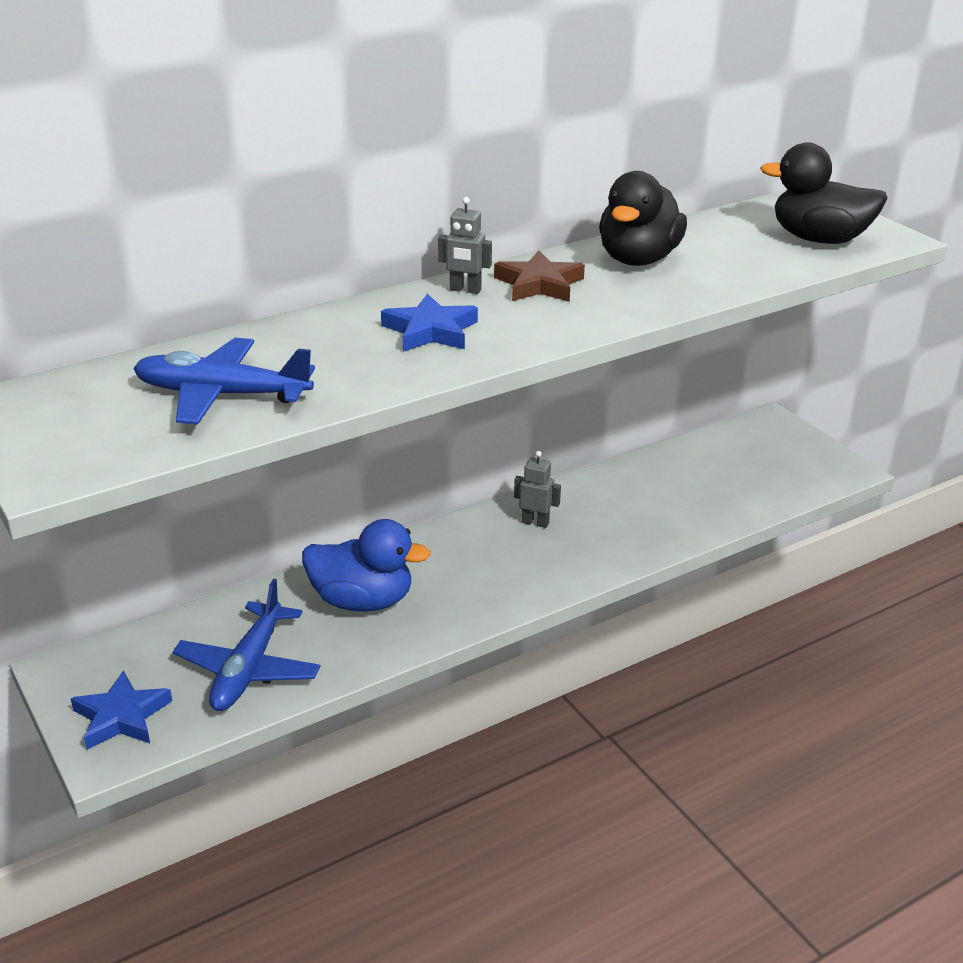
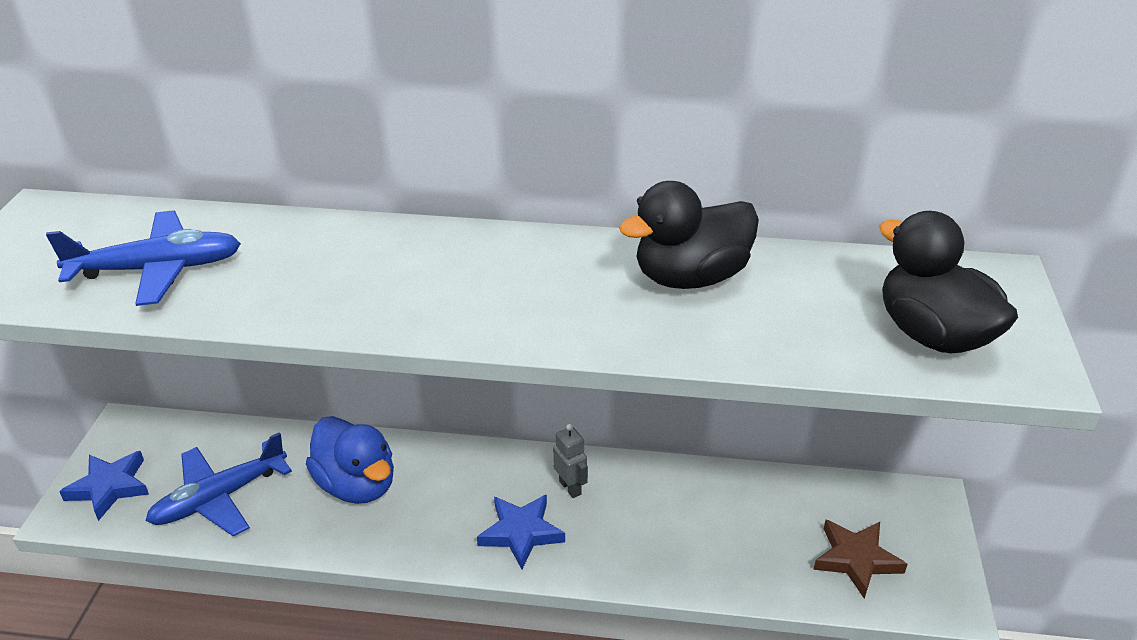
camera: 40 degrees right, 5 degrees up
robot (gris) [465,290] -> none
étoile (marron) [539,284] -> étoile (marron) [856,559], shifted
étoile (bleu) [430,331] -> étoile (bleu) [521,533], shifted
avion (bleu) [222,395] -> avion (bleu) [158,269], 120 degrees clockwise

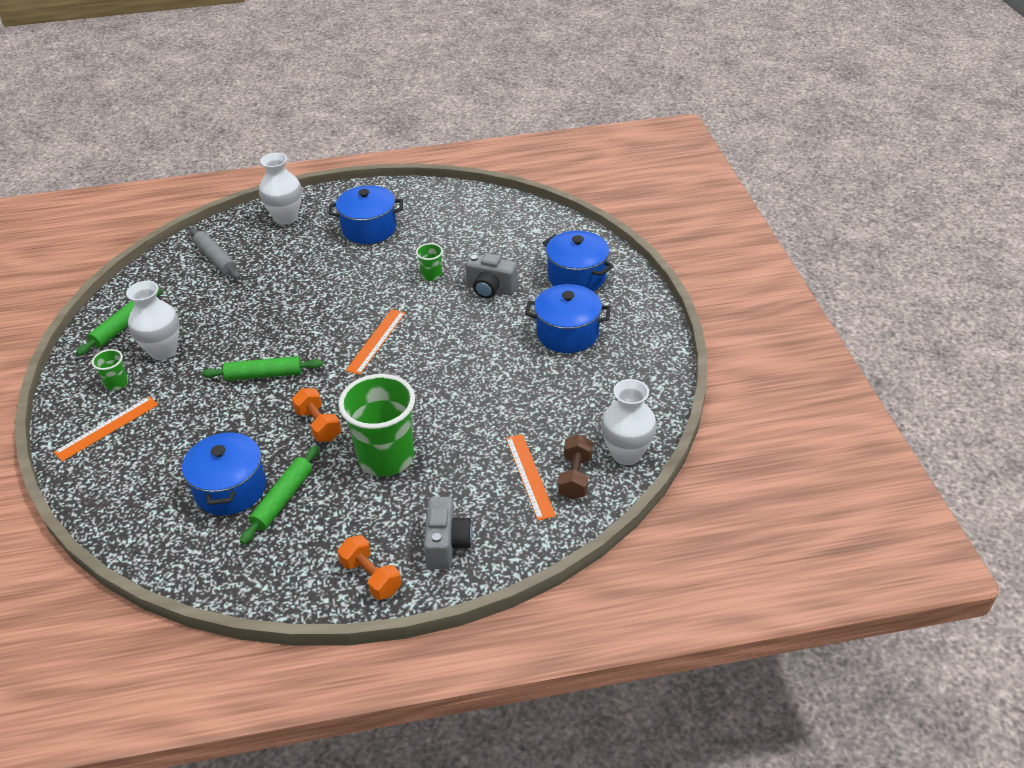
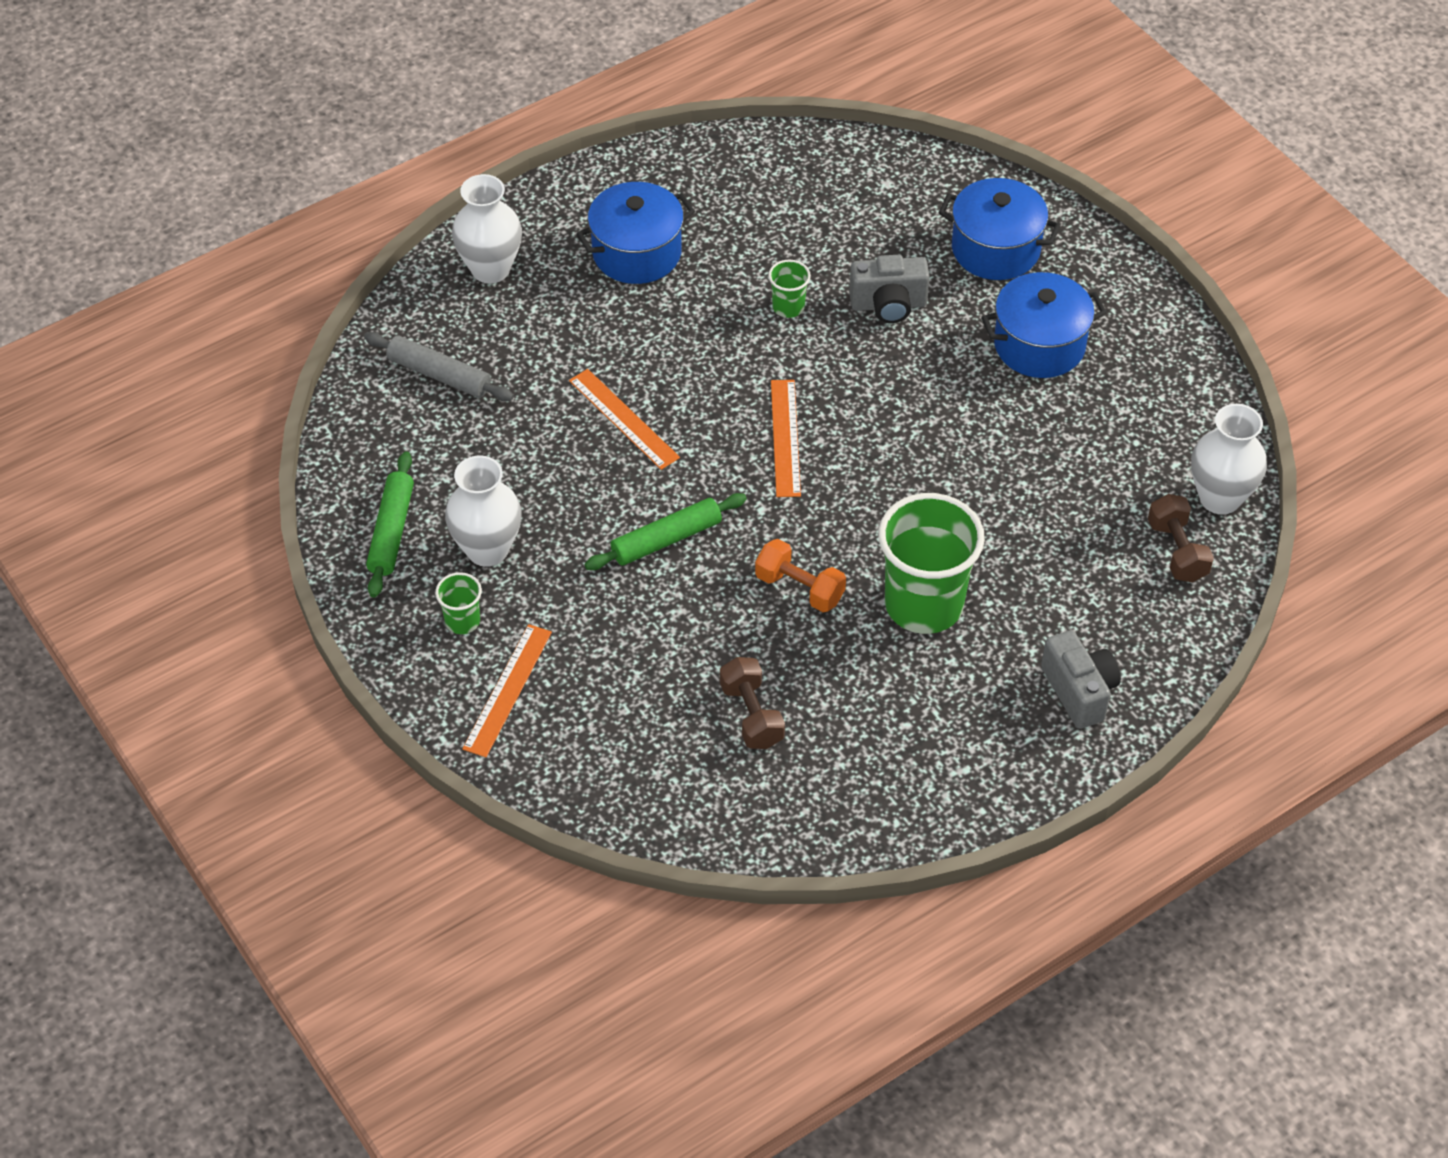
camera: 25 degrees left, 10 degrees up
marmite (bleu) [230,489] -> haltère (marron) [751,715]
règle (orange) [530,476] -> règle (orange) [624,419], shifted
rouleau à pâtisserie (vert) [283,499] -> none
haltère (orange) [371,577] -> none

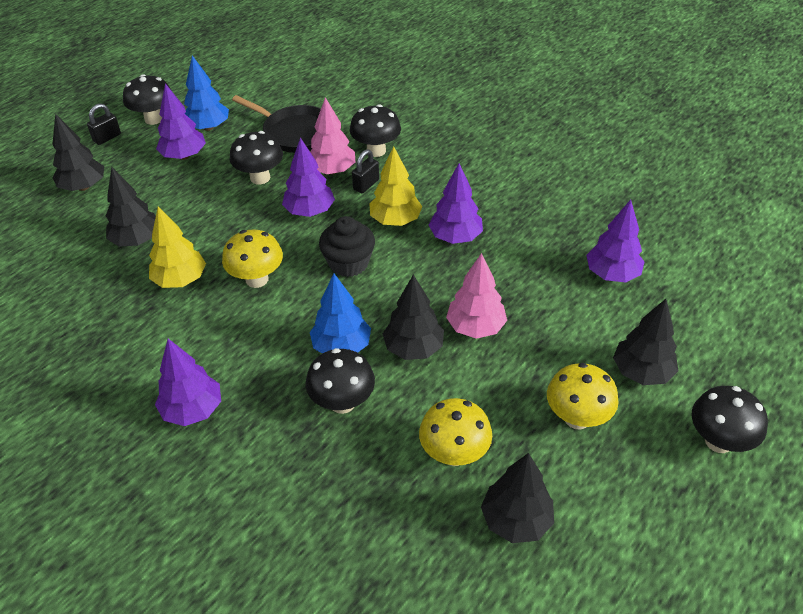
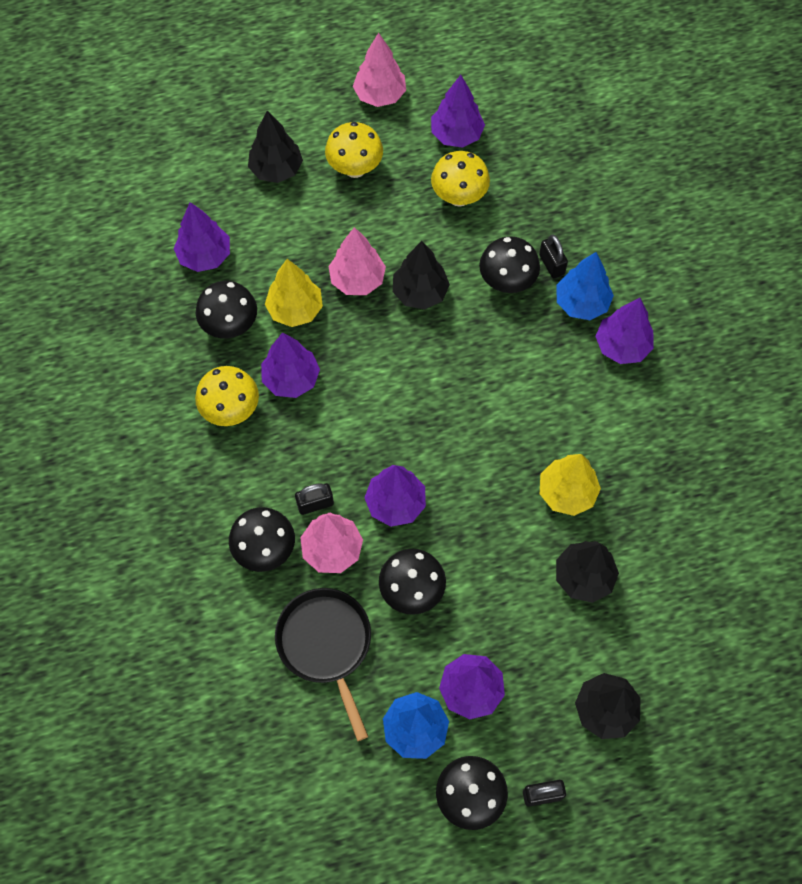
camera: 145 degrees left, 20 degrees up
arbre (jaune) [395,220] -> arbre (jaune) [295,309], shifted
muffin (noir) [348,263] -> none
champignon (jaune) [257,279] -> champignon (jaune) [231,410], shifted
arbre (bleu) [341,346] -> arbre (bleu) [581,303], shifted
champignon (noir) [718,441] -> champignon (noir) [230,325], shifted
arbre (noir) [516,520] -> arbre (violet) [456,135]
none -> arbre (rose) [380,95]
none -> cadenas (noir) [551,264]

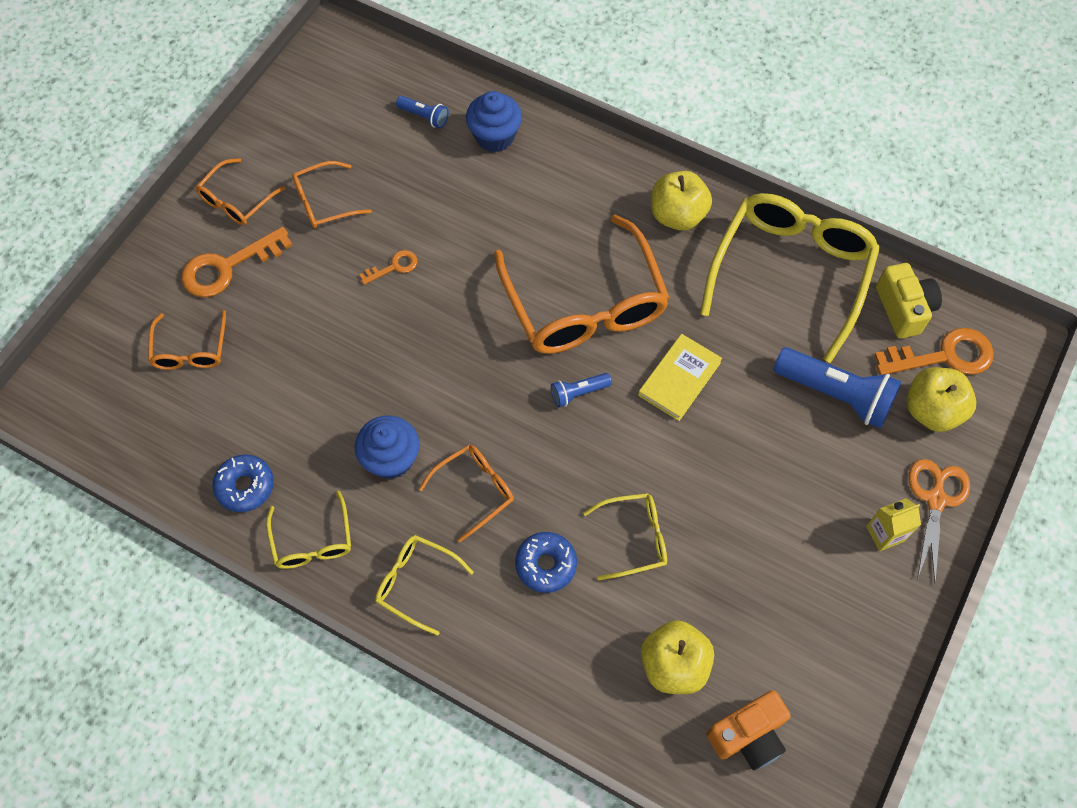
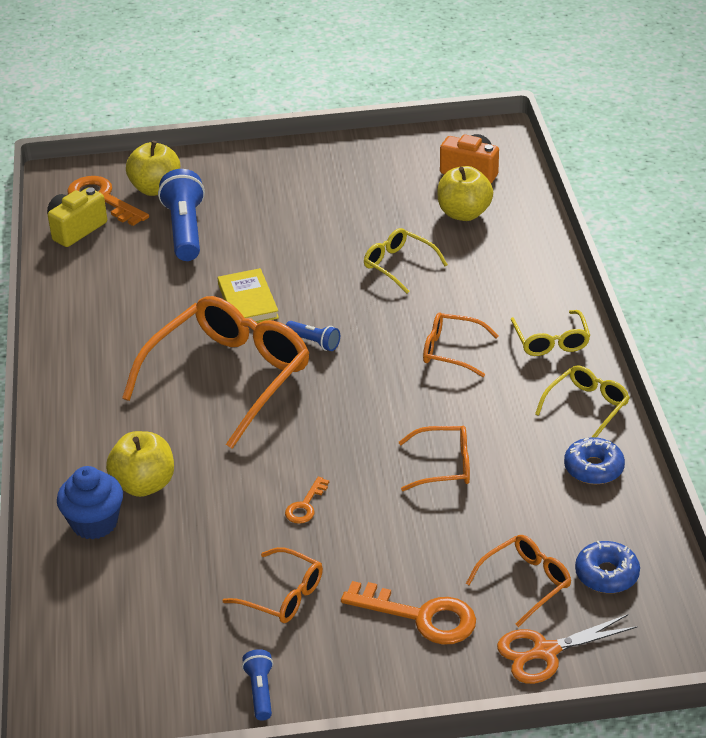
camera: 125 degrees left, 25 degrees down
lampe de poche (bleu) [424,117] -> lampe de poche (bleu) [260,691], shifted
lunettes (orange) [237,200] -> lunettes (orange) [443,466], shifted
pomme (jaune) [677,215] -> pomme (jaune) [144,484], shifted
lunettes (jaune) [790,273] -> none
clé (orange) [394,267] -> clé (orange) [305,505], 90 degrees counterclockwise
livre (jaune) [679,379] -> livre (jaune) [248,301], 75 degrees clockwise
muffin (bleu) [391,459] -> none
ciseaux (orange) [935,500] -> ciseaux (orange) [545,652], shifted
brique de lait (jaune) [885,533] -> none
beignet (bleu) [546,565] -> beignet (bleu) [606,574], shifted

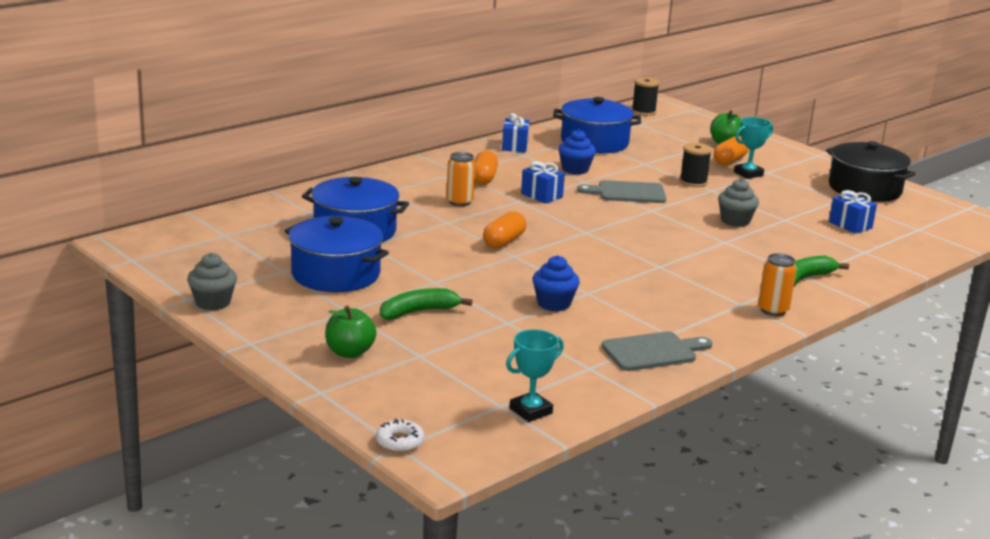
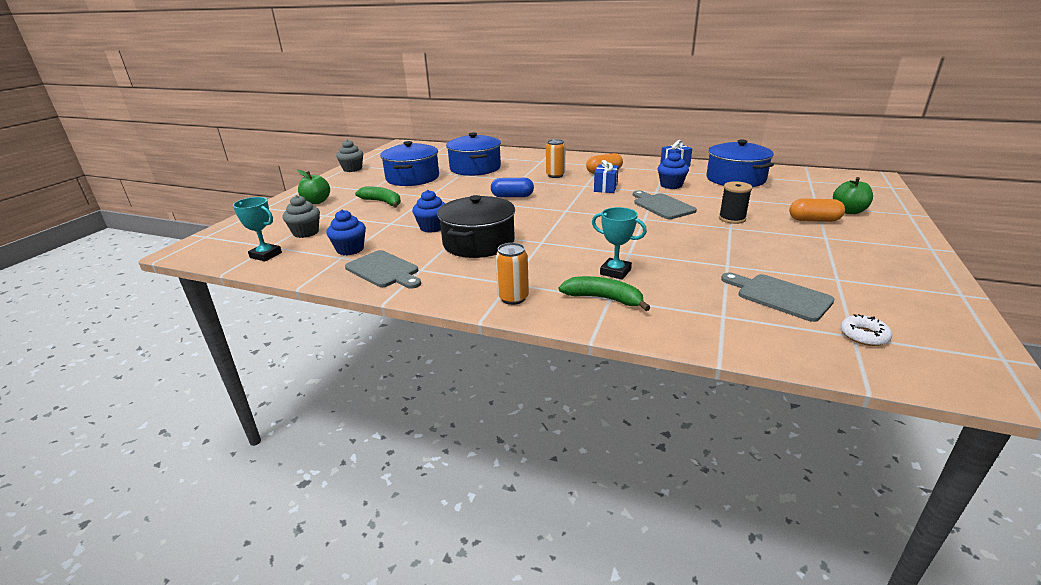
camera: 65 degrees right, 5 degrees up
bobine (noir) [643,112] -> none
trophée (turquoise) [748,174] -> trophée (turquoise) [615,272], shifted
marmite (noir) [864,189] -> marmite (noir) [478,243], shifted
muffin (gris) [735,221] -> muffin (gris) [306,232], shifted
cadeau (bleu) [850,225] -> planche à découper (gris) [779,296]
gélule (orange) [504,241] -> gélule (bleu) [512,196]
beignet (blanc) [400,442] -> beignet (blanc) [863,335], shifted
none -> muffin (bleu) [350,249]

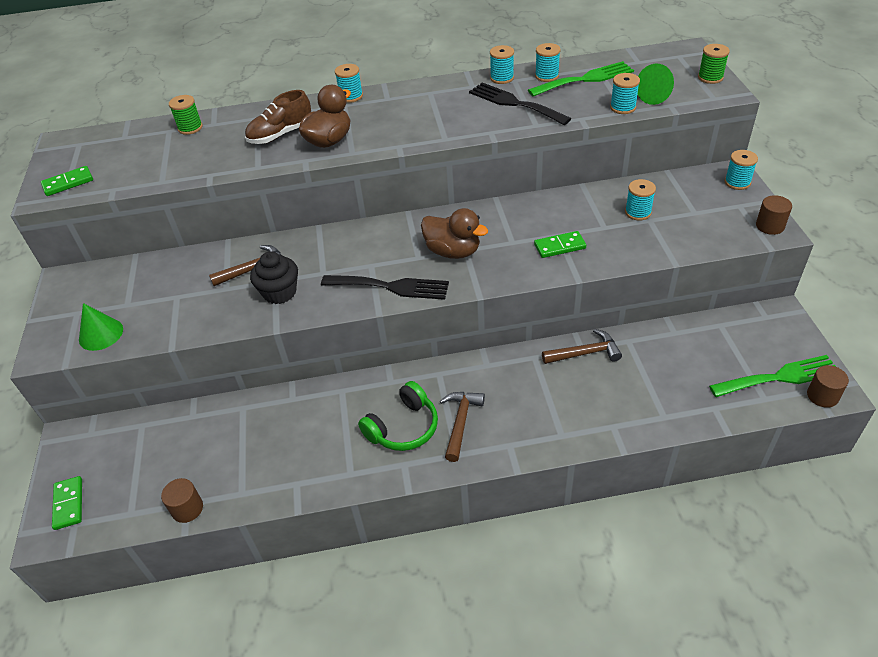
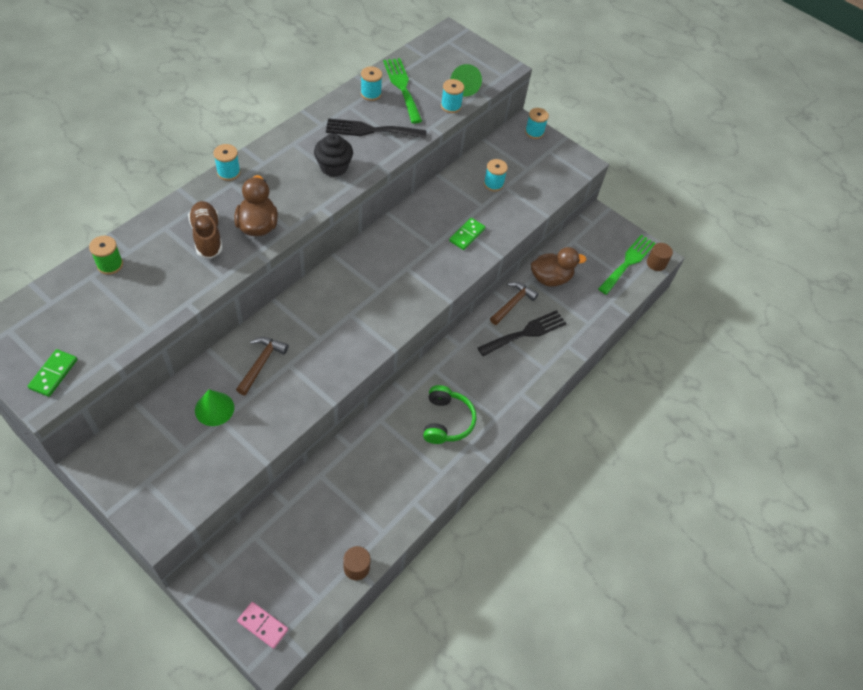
camera: 50 degrees left, 10 degrees up
bobine (vert) [710,77] -> none
bobine (turquoise) [502,78] -> none
fourchette (vert) [585,79] -> fourchette (vert) [402,87], 45 degrees counterclockwise
chaussure (marron) [281,134] -> chaussure (marron) [207,236], 150 degrees clockwise
cylindre (marron) [770,226] -> none
canard (marron) [453,251] -> canard (marron) [550,278], shifted
muffin (noir) [279,292] -> muffin (noir) [333,167], shifted
fourchette (noir) [391,287] -> fourchette (noir) [525,333], shifted
cône (vert) [101,334] -> cône (vert) [214,408], shifted
marteau (marron) [460,422] -> none
domino (vert) [68,504] -> domino (rose) [263,625]

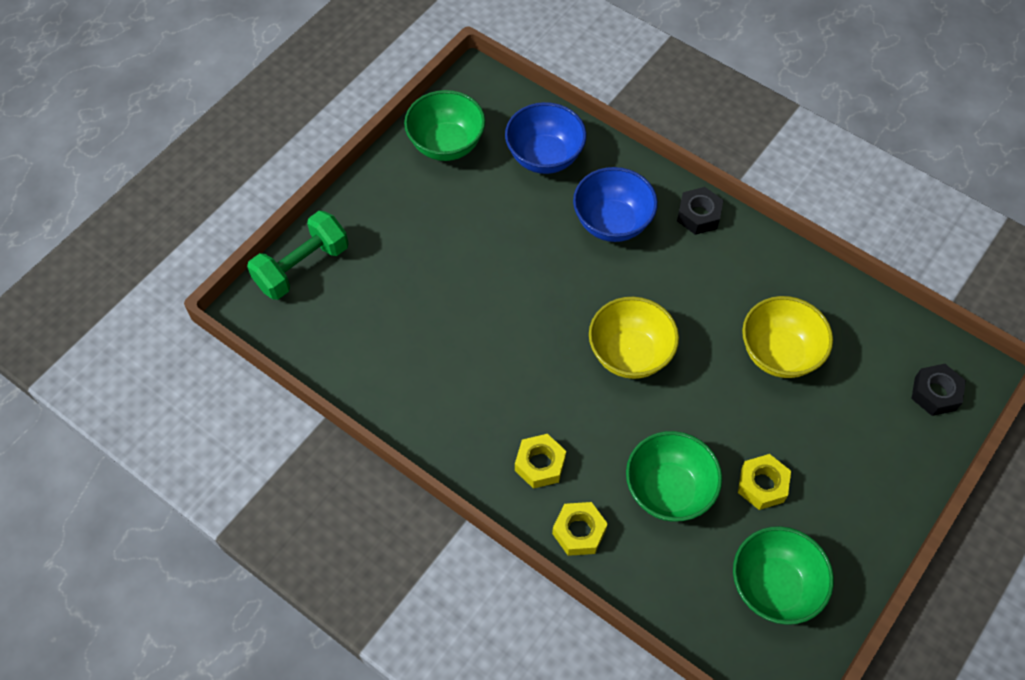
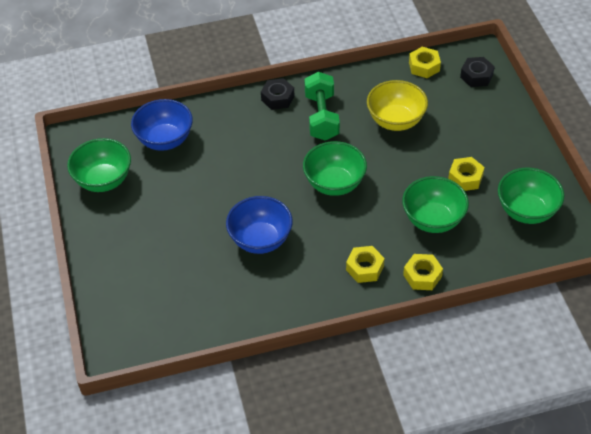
camera: 50 degrees left, 10 degrees down
bol (bleu) [612,222] -> bol (bleu) [260,240], shifted
haltère (vert) [302,267] -> haltère (vert) [321,117], shifted
bol (jaune) [630,354] -> bol (vert) [334,183]
none -> écrou (jaune) [424,66]

